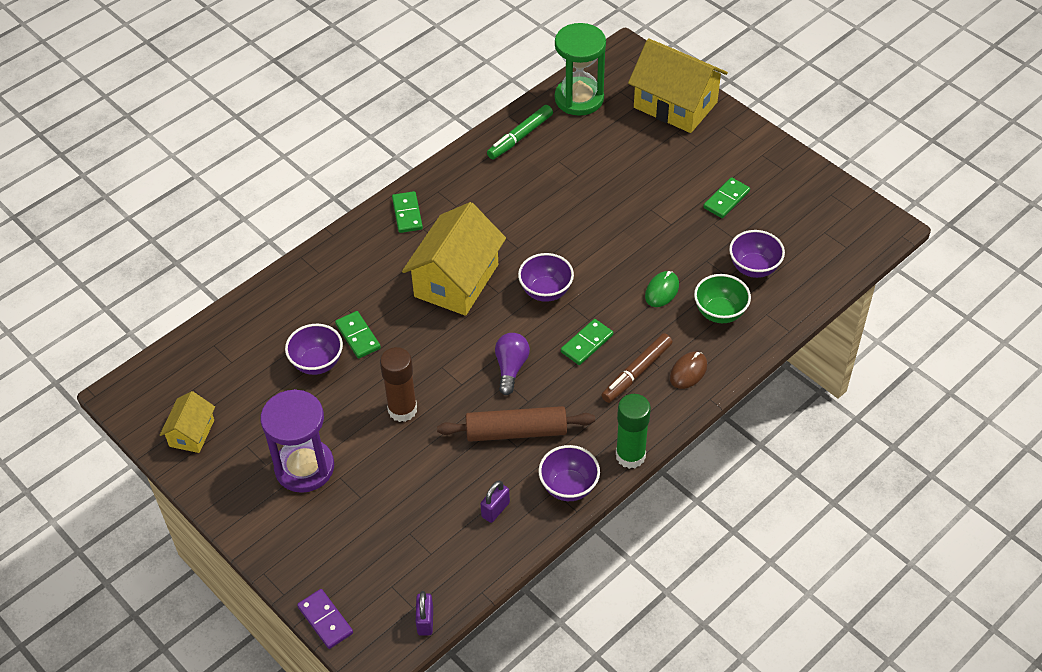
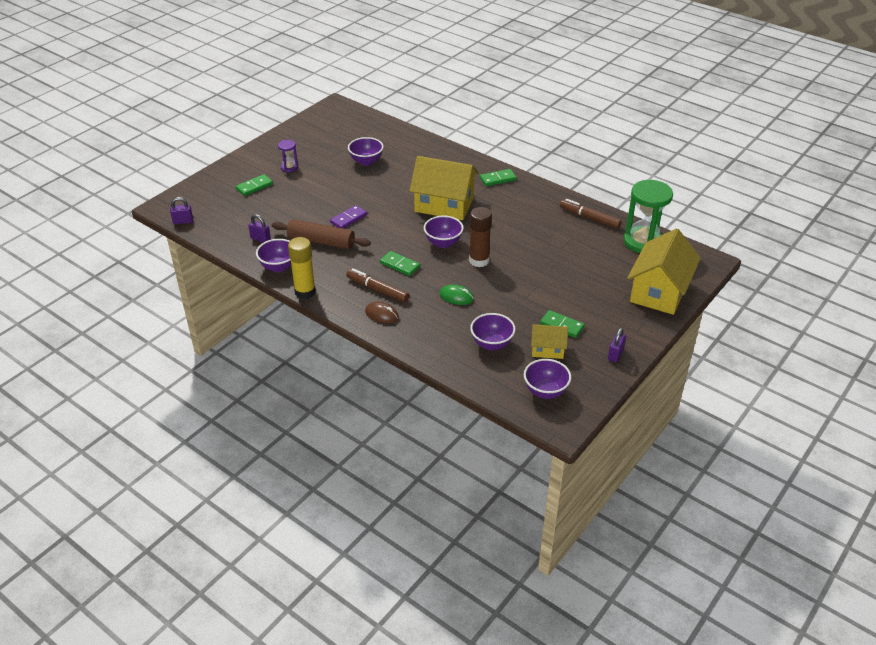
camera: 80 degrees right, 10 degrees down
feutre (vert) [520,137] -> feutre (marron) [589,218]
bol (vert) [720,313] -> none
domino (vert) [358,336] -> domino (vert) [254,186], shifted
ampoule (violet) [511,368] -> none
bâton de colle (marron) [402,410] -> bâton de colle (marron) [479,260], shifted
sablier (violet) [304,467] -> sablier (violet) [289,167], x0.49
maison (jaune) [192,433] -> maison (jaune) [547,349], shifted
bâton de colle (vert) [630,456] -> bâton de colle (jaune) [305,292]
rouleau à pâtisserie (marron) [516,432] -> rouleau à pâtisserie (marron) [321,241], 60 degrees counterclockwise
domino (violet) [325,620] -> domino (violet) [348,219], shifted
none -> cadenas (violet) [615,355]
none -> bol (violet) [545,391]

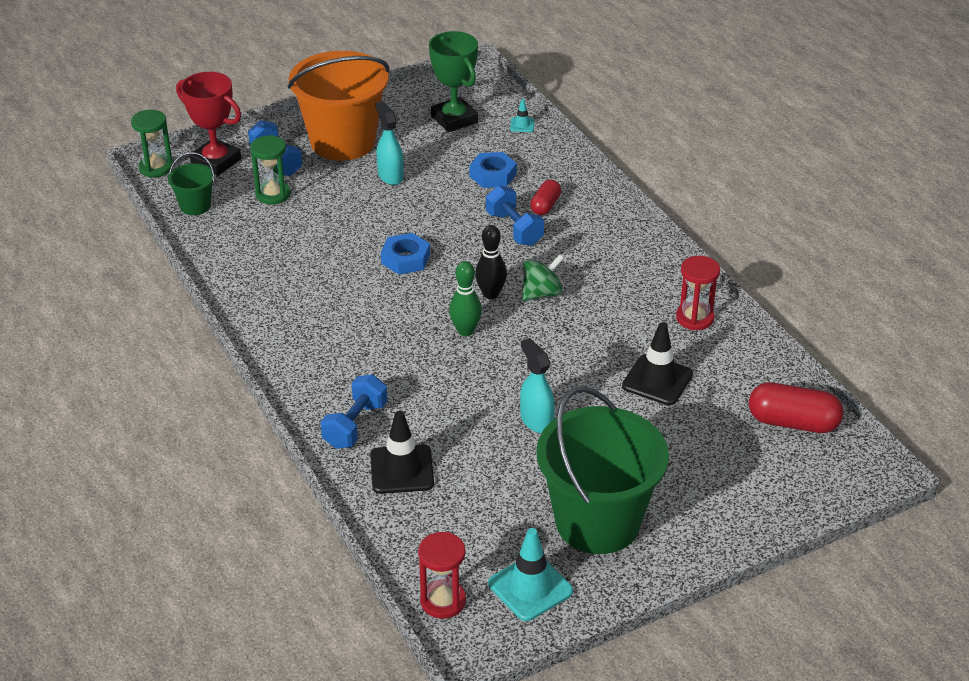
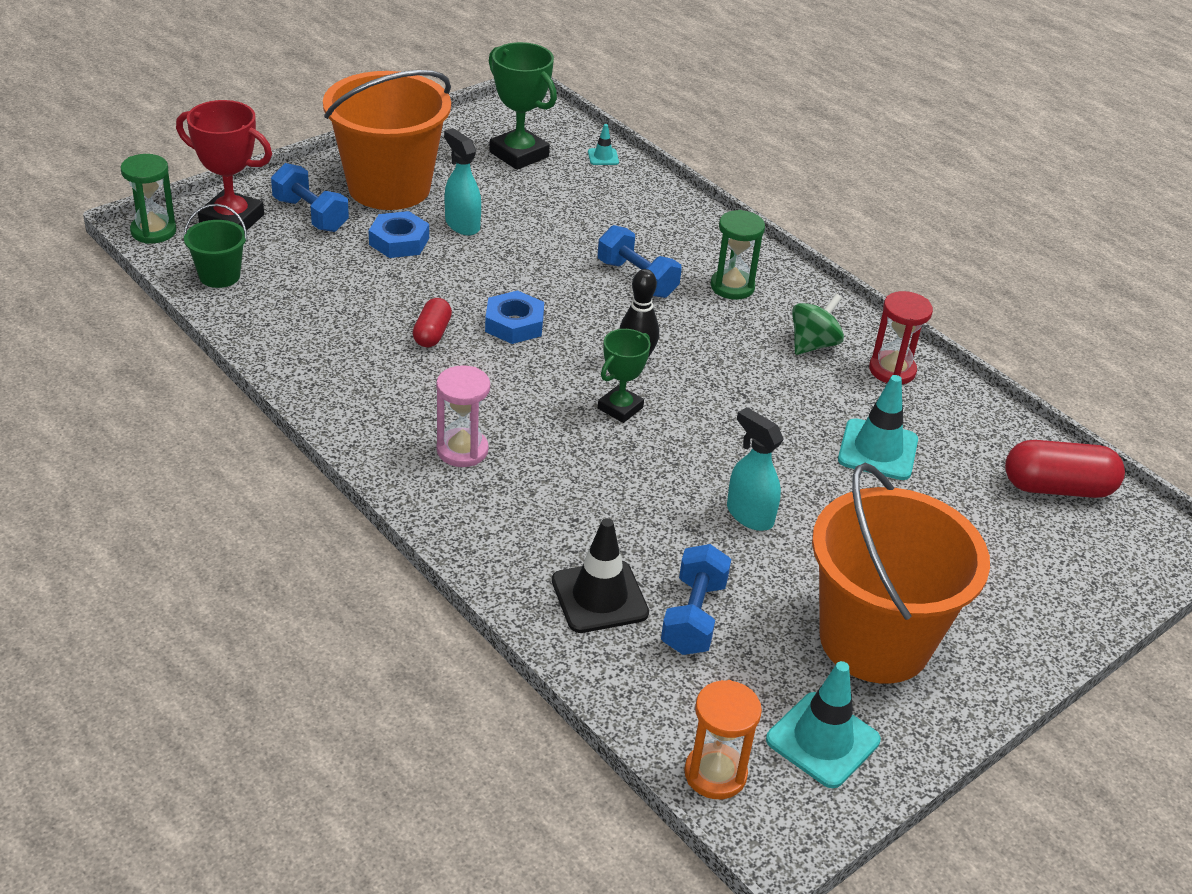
camera: 15 degrees left, 0 degrees up
sablier (vert) [273,194] -> sablier (vert) [732,287], shifted
écrou (bleu) [492,175] -> écrou (bleu) [399,241], shifted
gélule (rouge) [545,206] -> gélule (rouge) [432,334], shifted
toupie (vert) [541,293] -> toupie (vert) [813,344], shifted
quille (vert) [465,331] -> trophée (vert) [620,408]
cône de chantier (noir) [657,380] -> cône de chantier (turquoise) [877,450]
haltère (bleu) [355,425] -> haltère (bleu) [693,617], shifted
seau (vert) [597,522] -> seau (orange) [874,640]
sablier (rouge) [443,601] -> sablier (orange) [715,774]
none -> sablier (rose) [462,450]

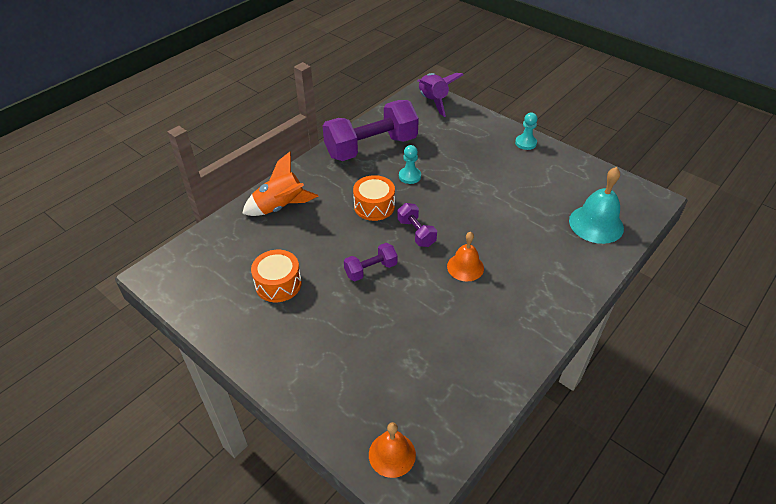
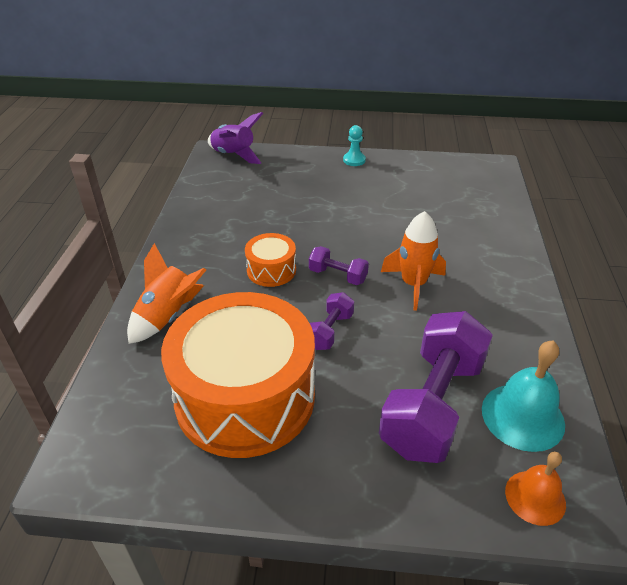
camera: 35 degrees left, 5 degrees down
haltère (violet) [371,147] -> haltère (violet) [432,405], shifted
pion (turquoise) [409,176] -> none
cloche (turquoise) [596,224] -> cloche (turquoise) [522,416], shifted
cloche (orange) [465,267] -> fusée (orange) [413,284]
tambour (orange) [278,284] -> tambour (orange) [245,397], x2.25

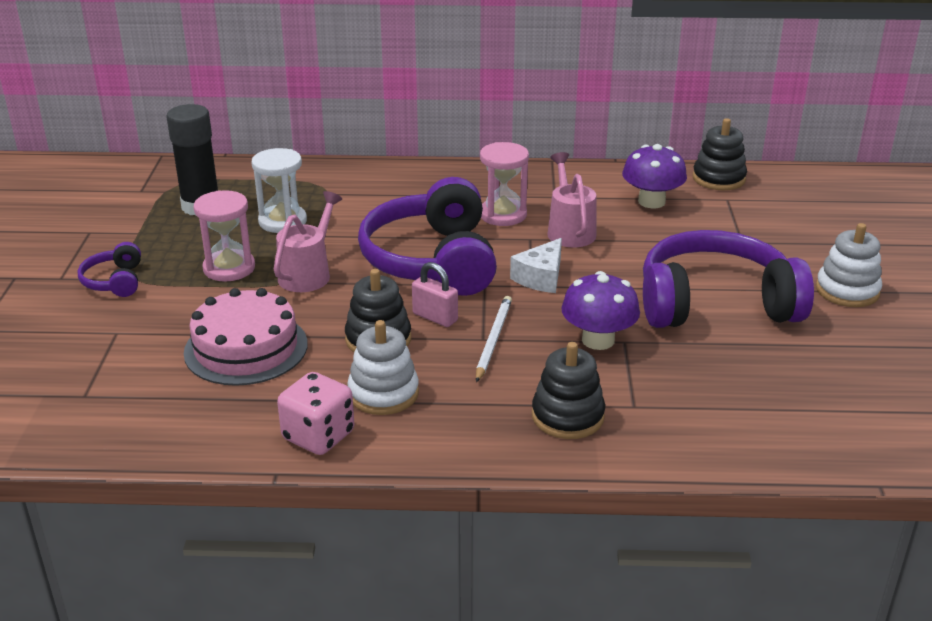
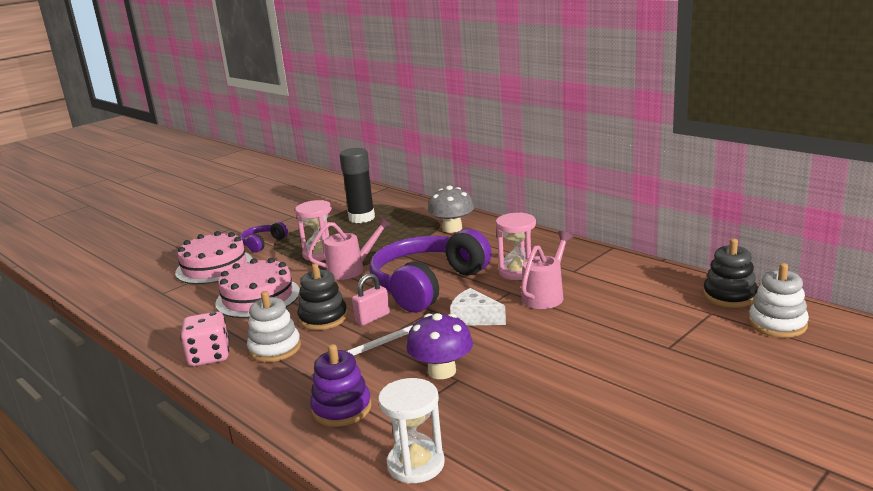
camera: 45 degrees right, 10 degrees down
champignon (violet) [651,202] -> none
sablier (blanc) [282,221] -> sablier (blanc) [416,464], shifted
jouet à empiler (blanc) [847,291] -> jouet à empiler (blanc) [777,324], shifted
casque audio (violet) [715,303] -> none
fromage (blanc) [541,277] -> fromage (blanc) [474,318], 45 degrees clockwise
cadenas (rose) [435,317] -> cadenas (rose) [372,318], 60 degrees clockwise
jouet à empiler (noir) [567,416] -> jouet à empiler (violet) [341,409]
none -> champignon (gris) [452,228]
none -> gâteau (rose) [214,267]

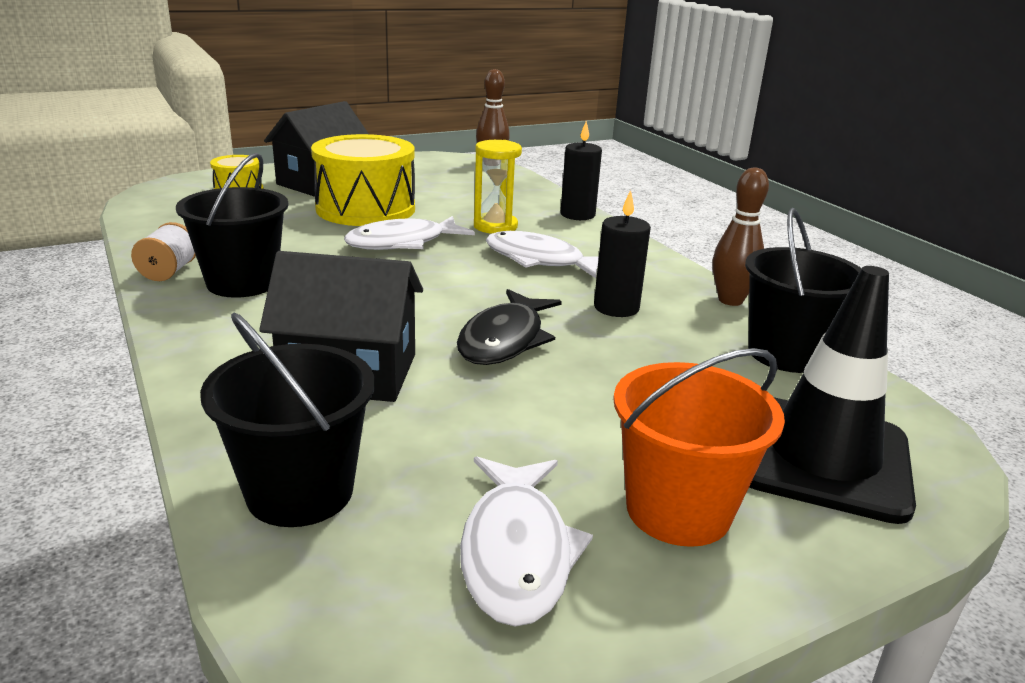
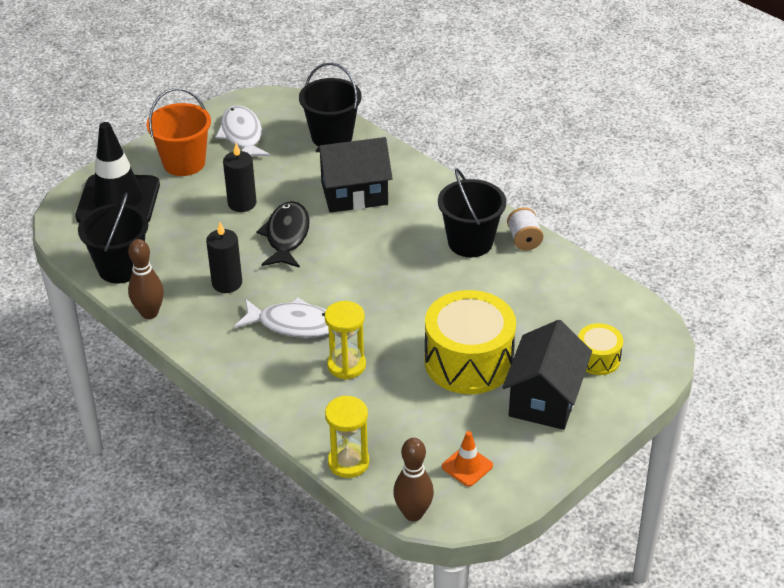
camera: 165 degrees right, 15 degrees up
bougie (noir) [577,215] -> bougie (noir) [242,203], shifted
poisson (blanc) [403,243] -> none
none -> sablier (jaune) [348,462]
none -> cône de chantier (orange) [467,466]

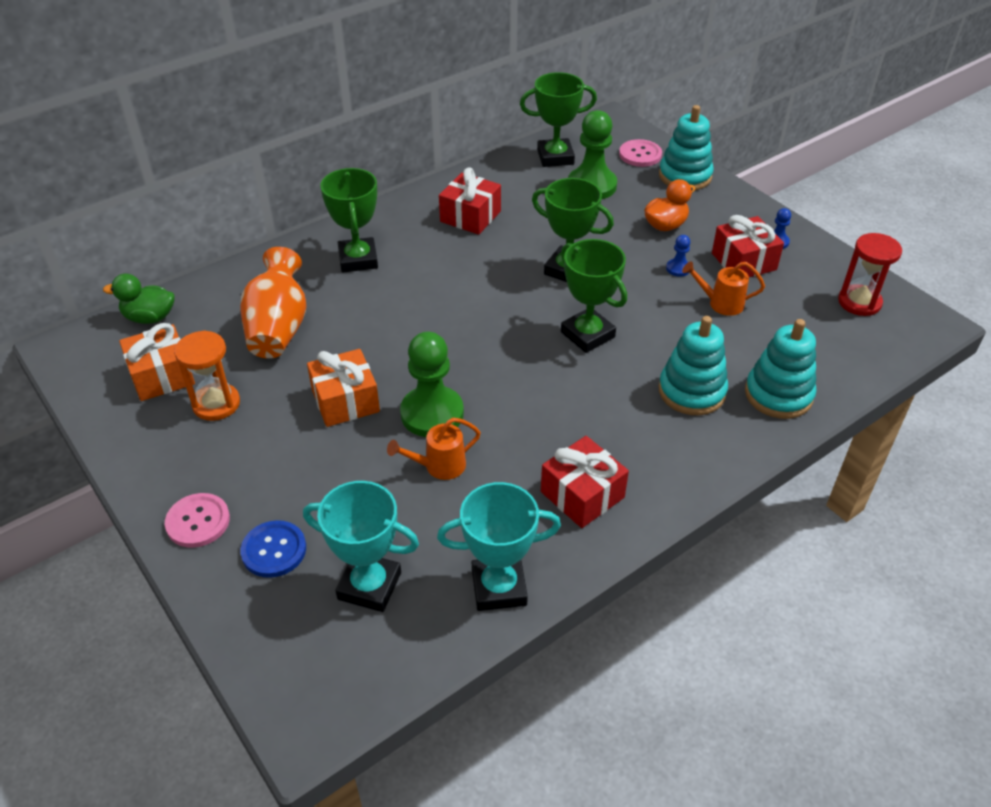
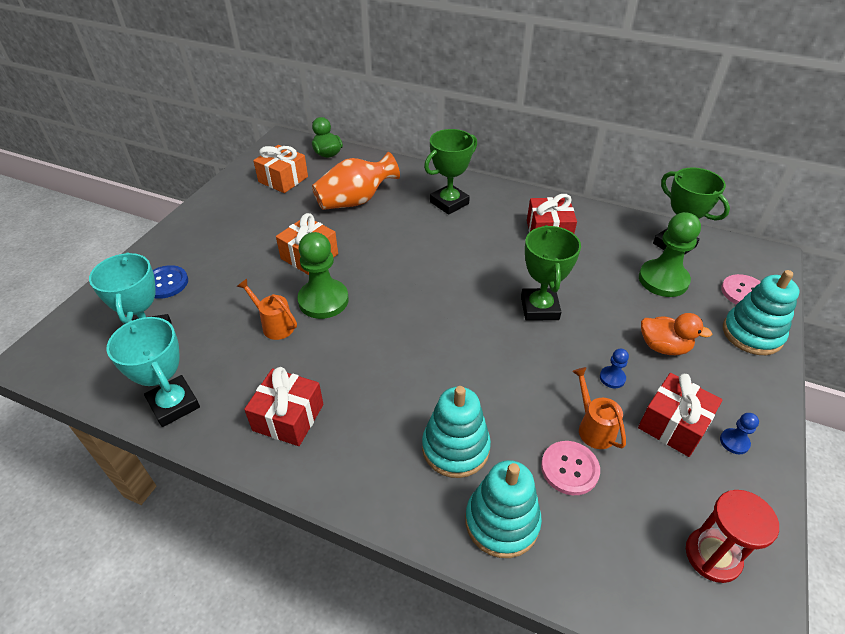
camera: 60 degrees right, 0 degrees up
trophée (vert) [587,334] -> none
sablier (orange) [216,404] -> none
bouton (rose) [198,521] -> bouton (rose) [569,468], shifted

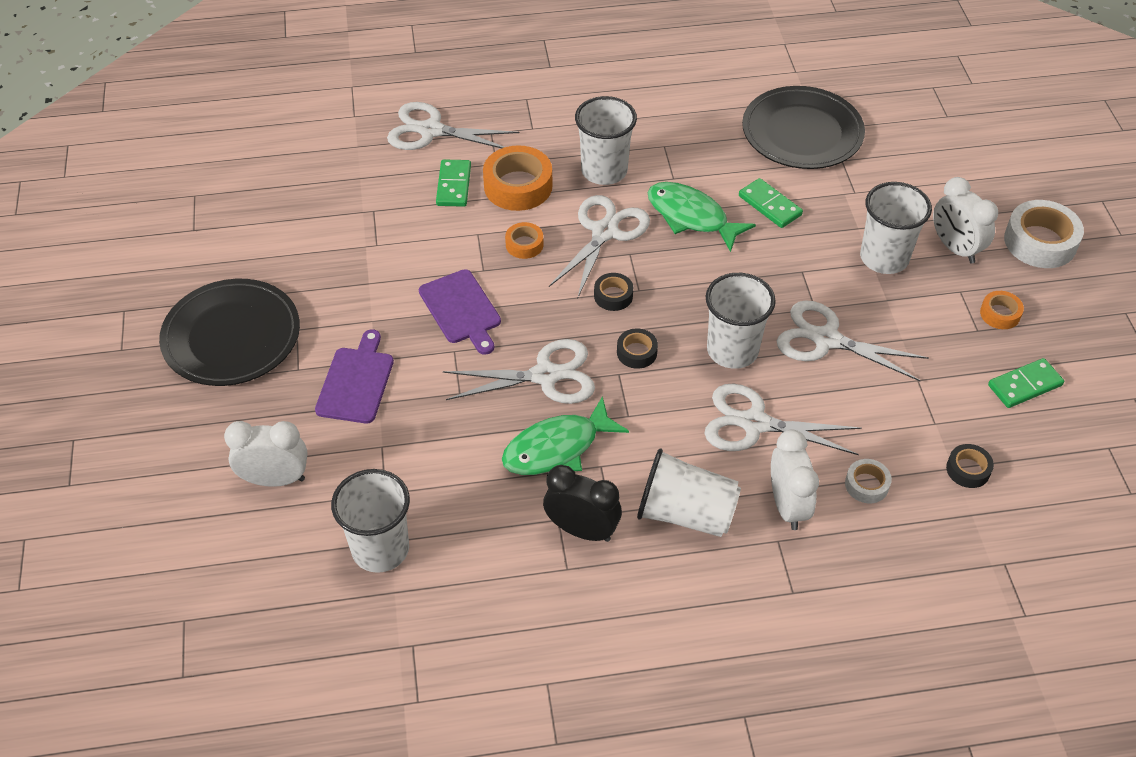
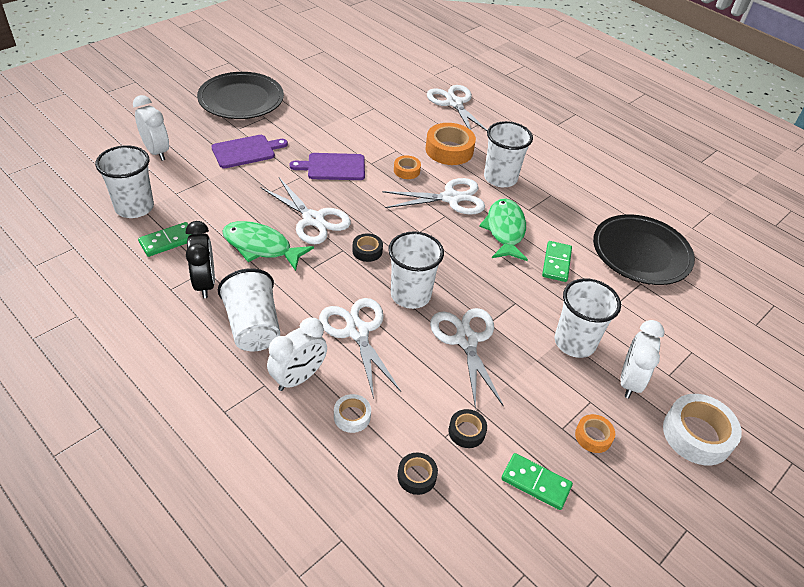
camera: 50 degrees right, 5 degrees down
domino (vert) [454,185] -> domino (vert) [168,241], shifted
planche à découper (violet) [461,310] -> planche à découper (violet) [333,167], 60 degrees clockwise
ruban adhésif (noir) [613,296] -> ruban adhésif (noir) [466,431], shifted

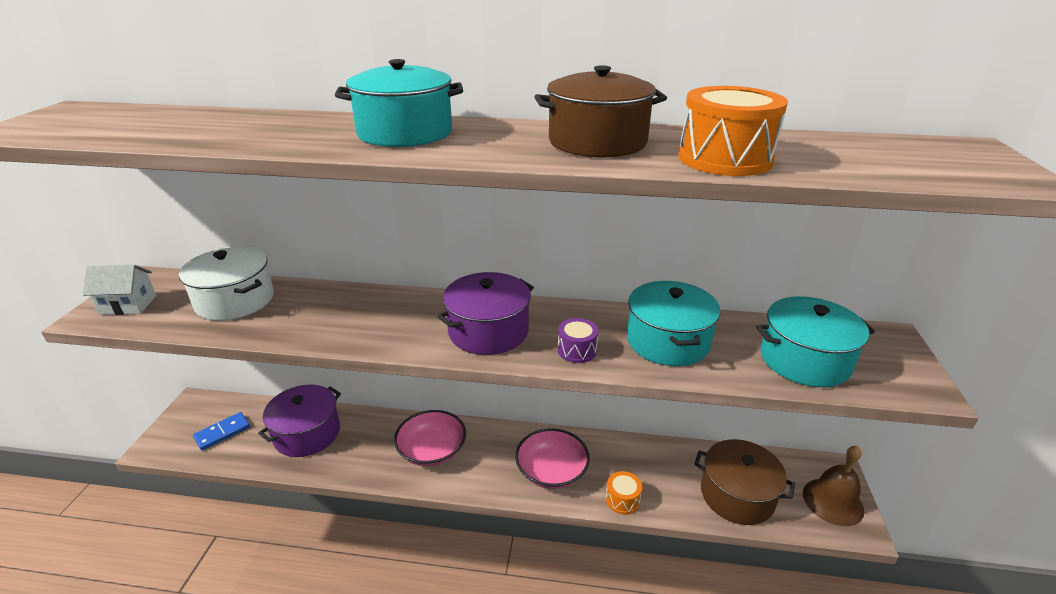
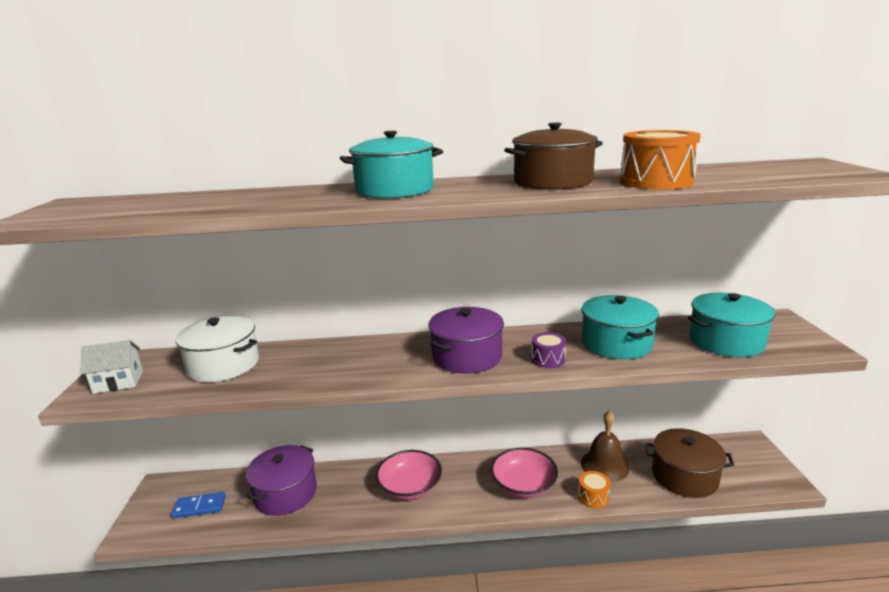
camera: 10 degrees left, 10 degrees down
domino (bleu) [222,433] -> domino (bleu) [199,507], 45 degrees clockwise
cloche (marron) [833,501] -> cloche (marron) [604,465], shifted

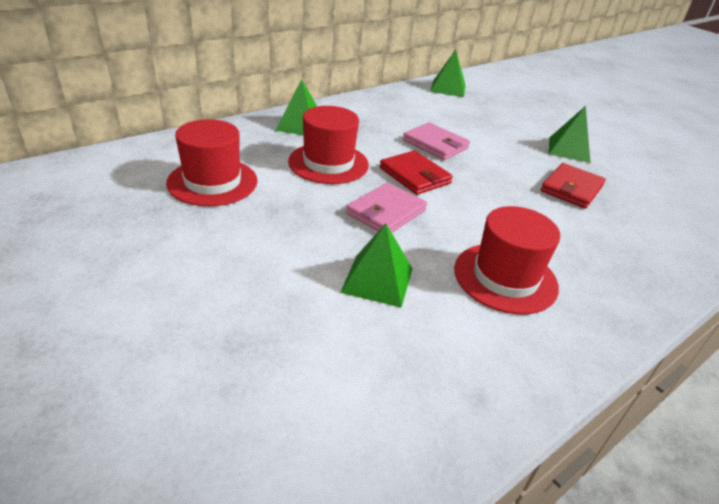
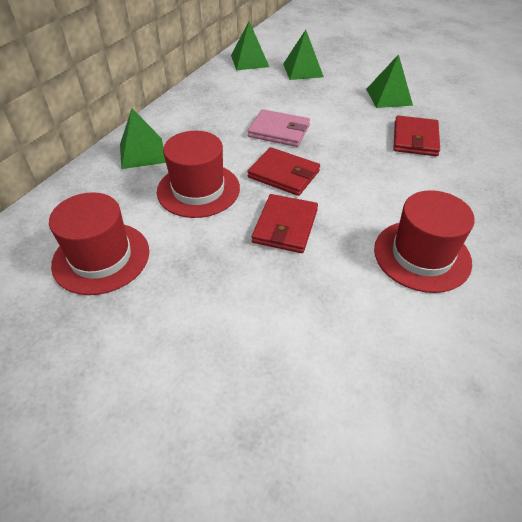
camera: 20 degrees left, 10 degrees up
portefeuille (rose) [386,212] -> portefeuille (rouge) [285,226]
pyramide (vert) [377,280] -> pyramide (vert) [302,70], shifted

